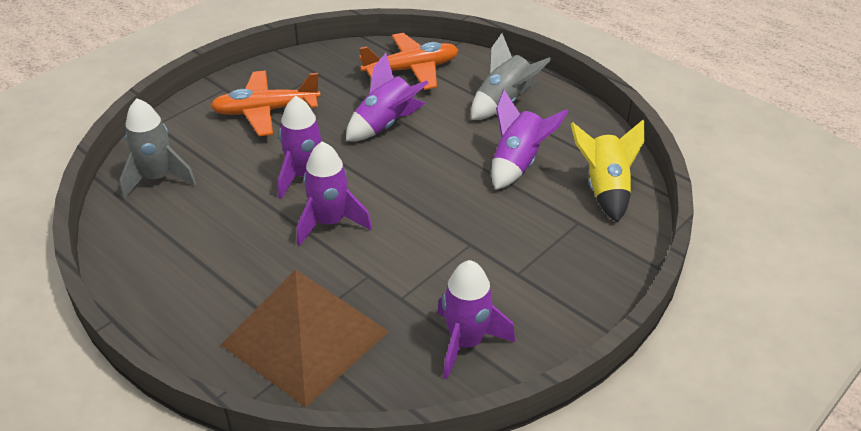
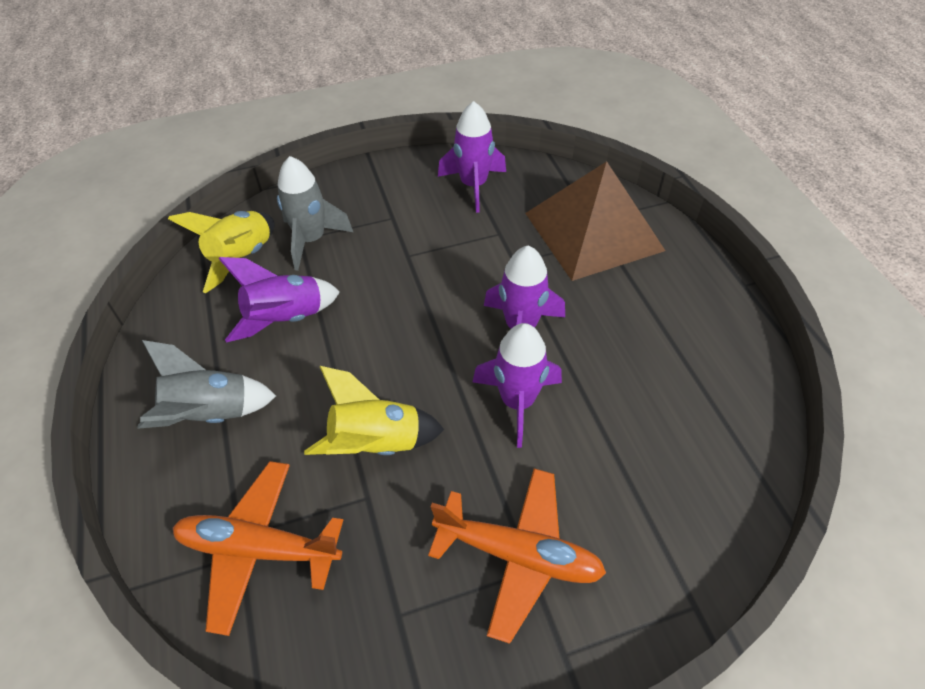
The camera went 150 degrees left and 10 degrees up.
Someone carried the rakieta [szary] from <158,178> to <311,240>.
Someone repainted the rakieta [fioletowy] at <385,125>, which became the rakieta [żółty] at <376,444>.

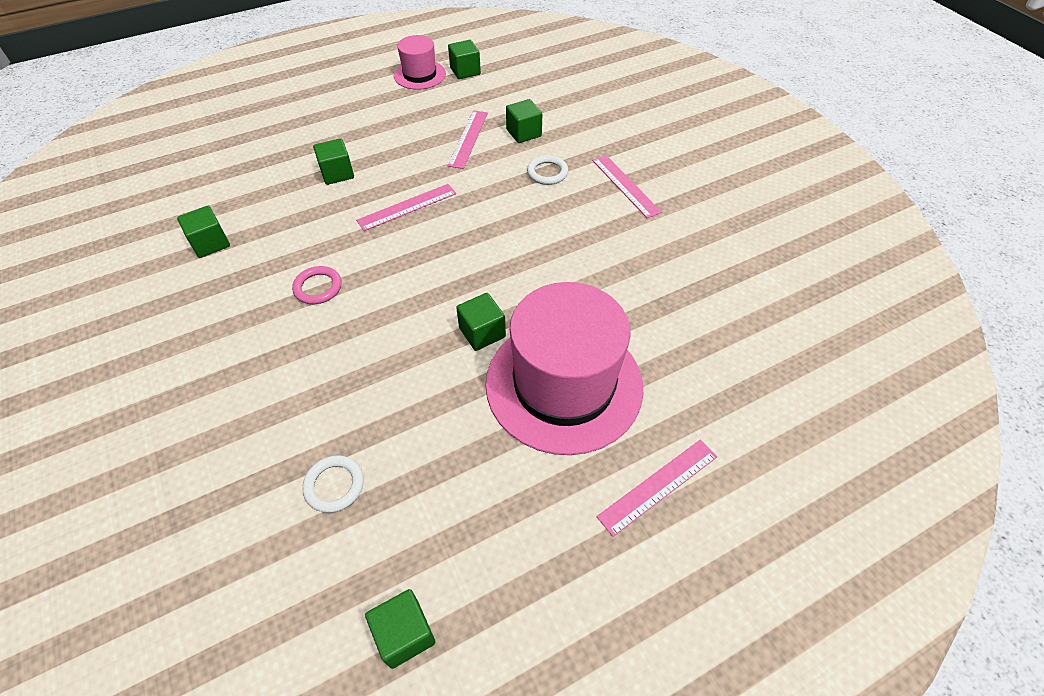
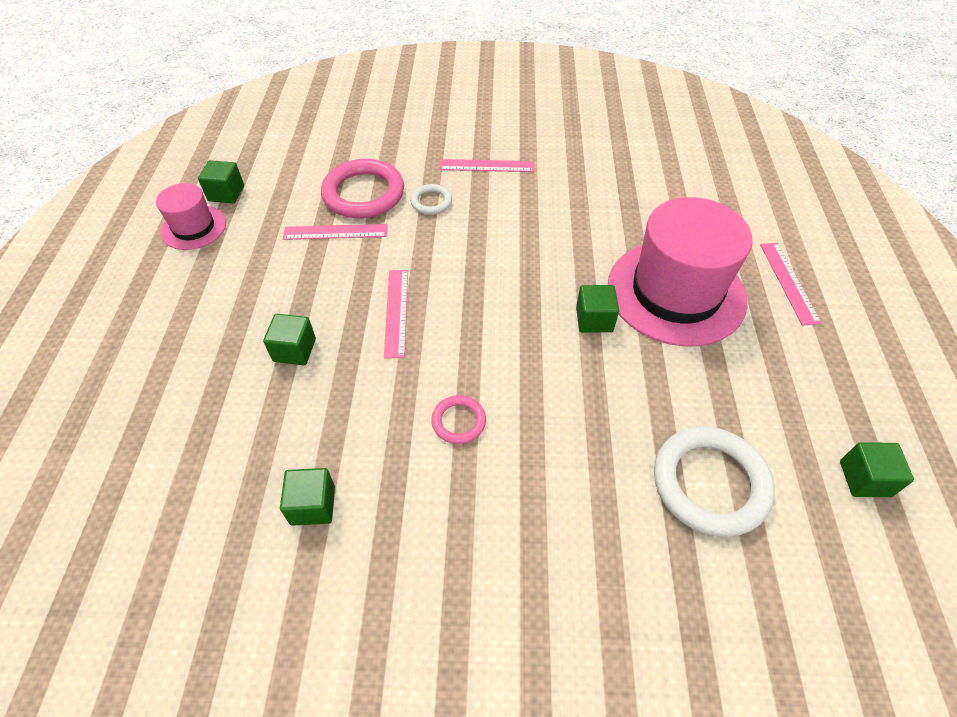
The camera went 60 degrees left and 0 degrees up.
Someone swapped the sześcian [zielony] at <524,133> for the pierścień [różowy] at <363,193>.
Someone rotated the linijka [różowy] at <468,138> by 45 degrees counterclockwise.
Someone scaled the pierścień [biały] at <334,485> by 1.99.

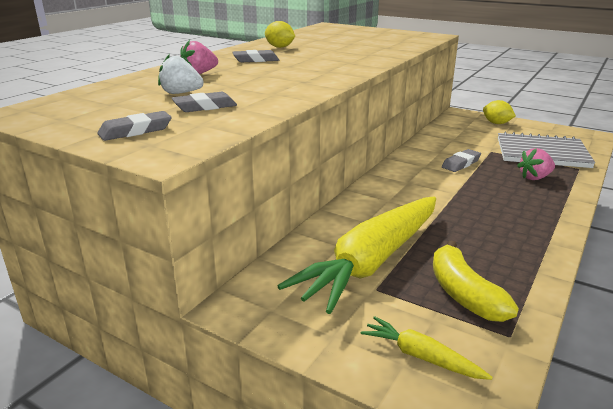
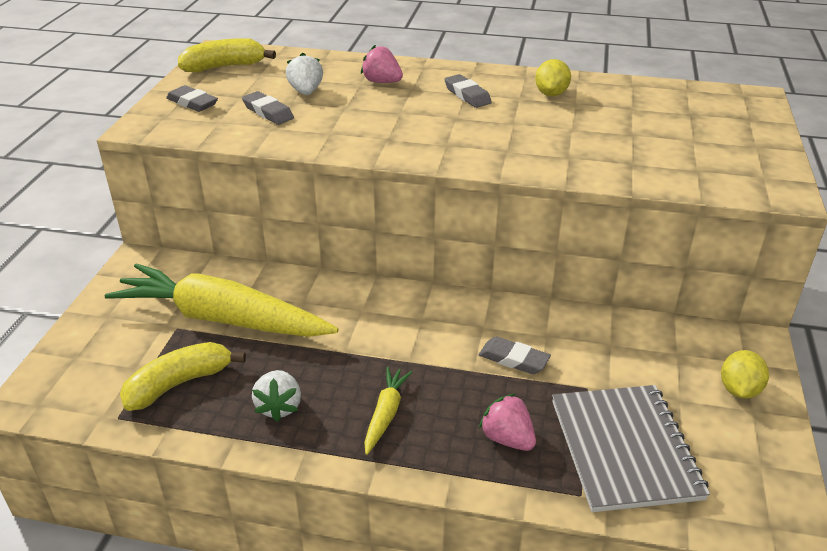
The camera went 70 degrees right and 10 degrees up.
Someone put down the banan [żółty] at <224,67>.
Someone put down the truskawka [biały] at <279,407>.
Someone carried the marchewka [żółty] from <421,356> to <386,414>.

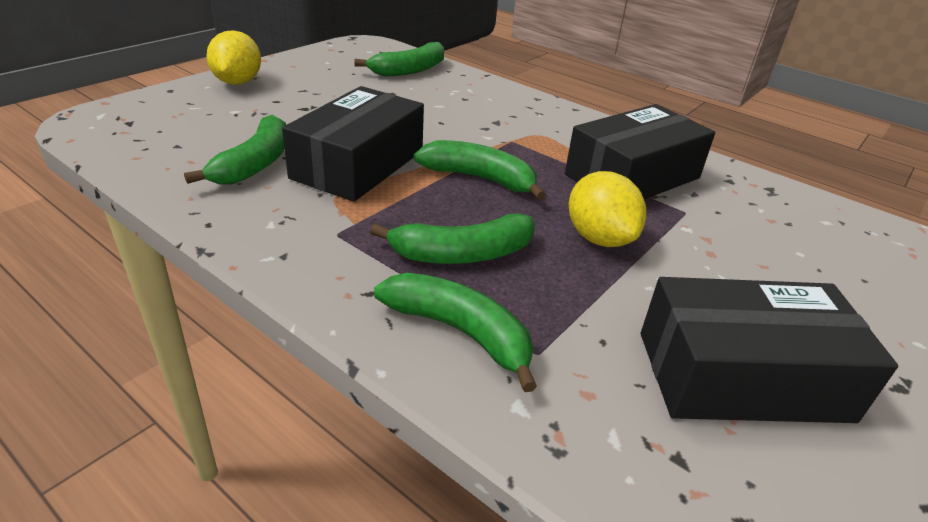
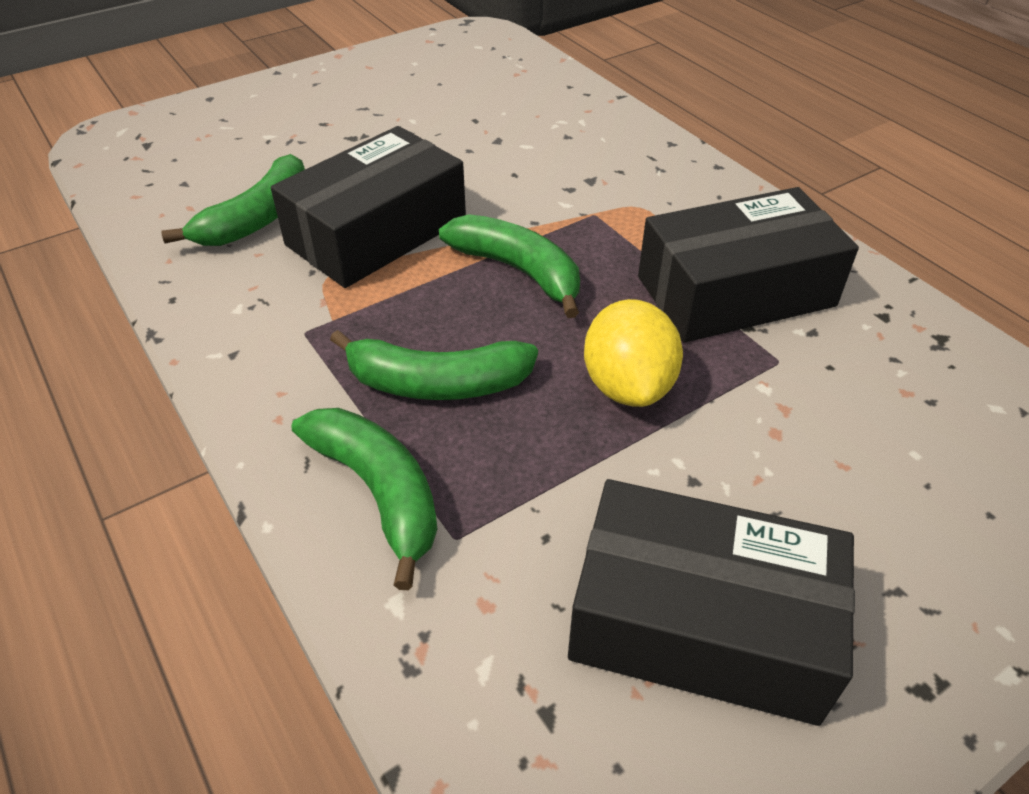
The camera went 20 degrees right and 10 degrees up.
Someone took away the cytryna [żółty] at <237,82>.
Someone took away the banan [zielony] at <409,70>.

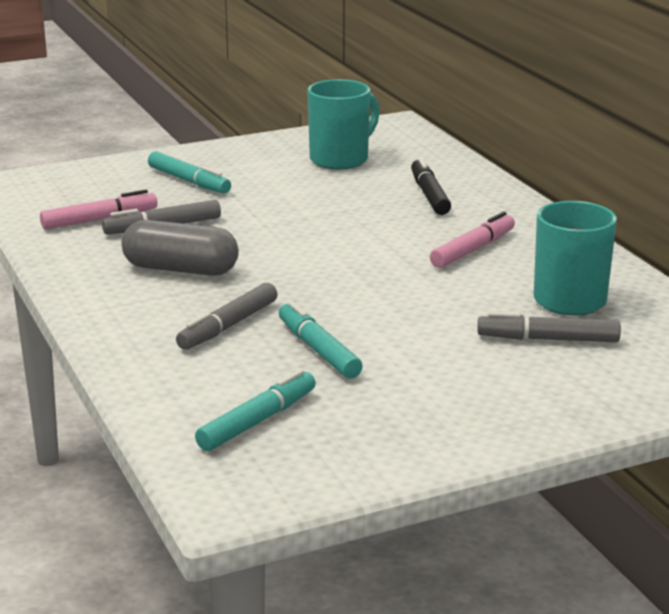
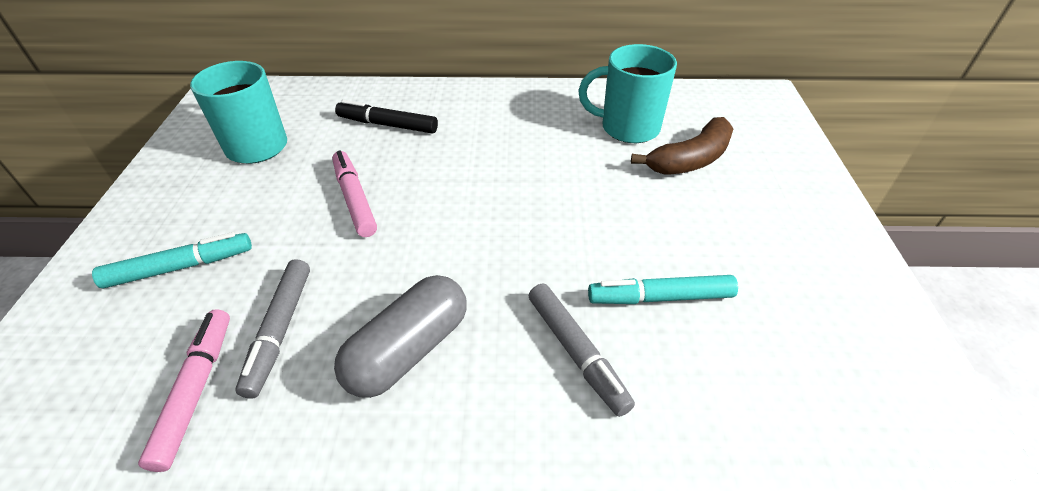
The camera went 65 degrees left and 20 degrees up.
Someone took away the flamaster [turkusowy] at <257,421>.
Someone carried the flamaster [różowy] from <473,250> to <355,199>.
Someone swapped the flamaster [szary] at <548,339> for the banan [brązowy] at <690,160>.

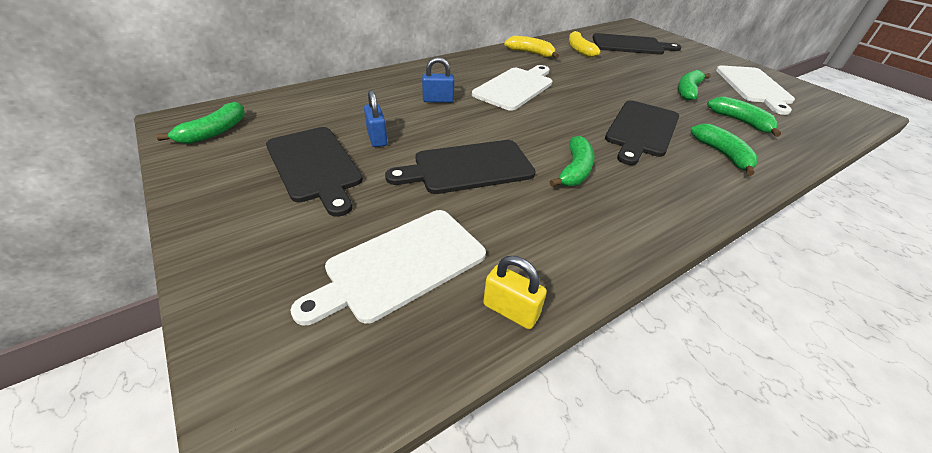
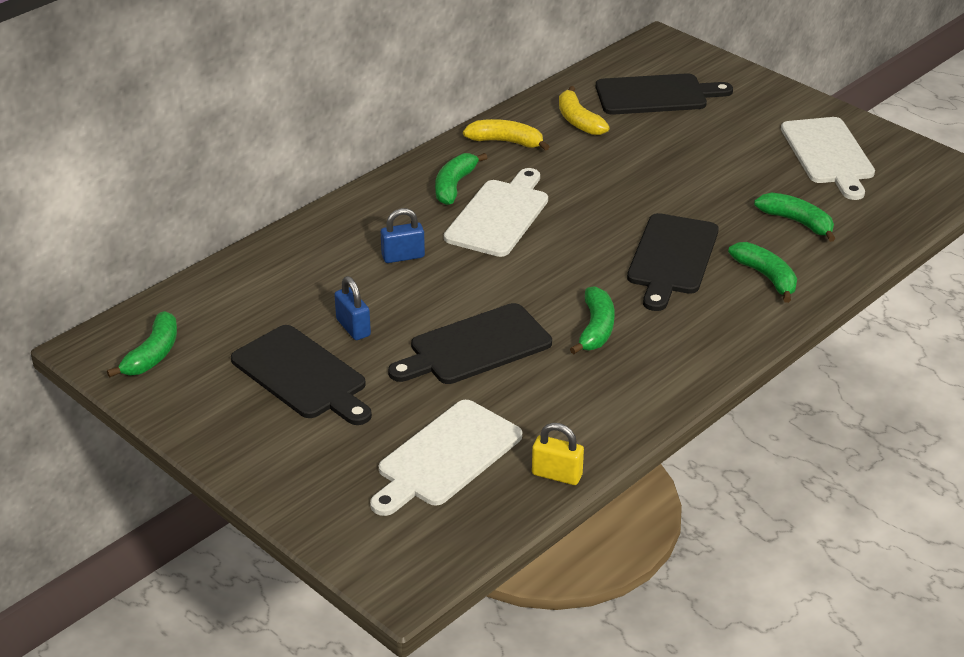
The camera went 10 degrees left and 5 degrees down.
Someone carried the banan [zielony] from <688,91> to <454,186>.

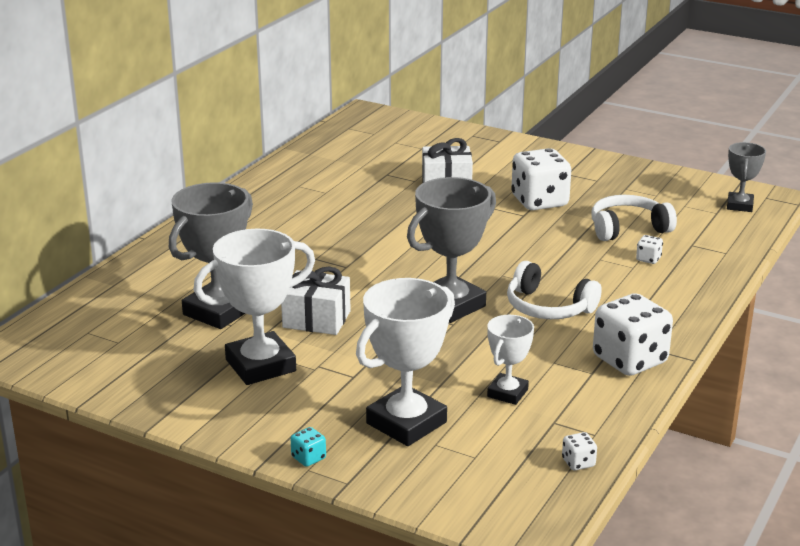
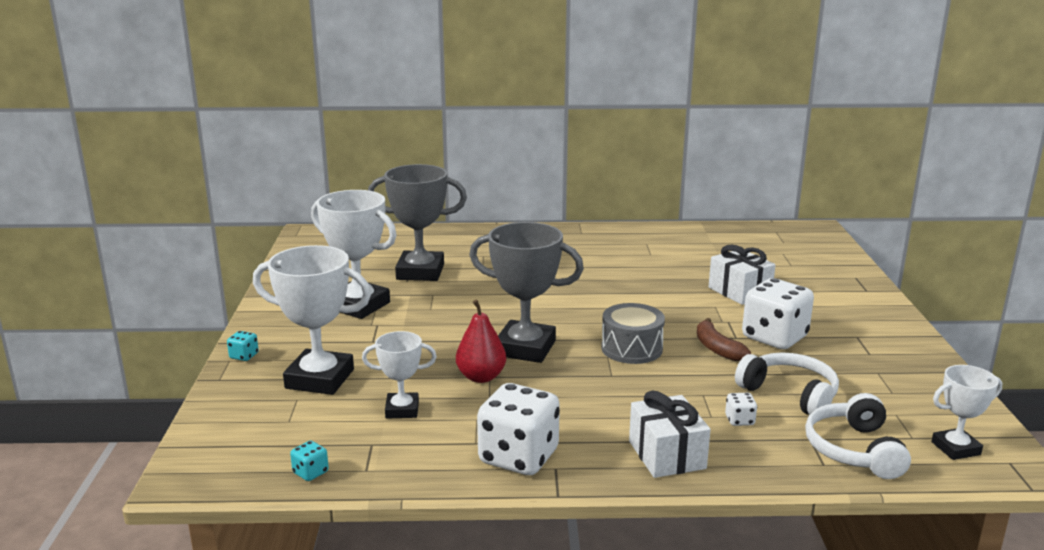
The camera went 60 degrees right and 5 degrees down.
Someone put down the gruszka [czerwony] at <481,377>.
Someone put down the bęben [szary] at <631,349>.
Someone put down the banan [brązowy] at <717,348>.
Someone carried the prezent [biały] from <316,319> to <667,455>.
Someone carried the słuchawki [biały] from <548,307> to <854,450>.
Someone repainted the kostka do gry [biały] at <578,463>, which became the kostka do gry [turkusowy] at <310,473>.
Someone repainted the puchar [szary] at <739,205>, which became the puchar [biały] at <955,448>.

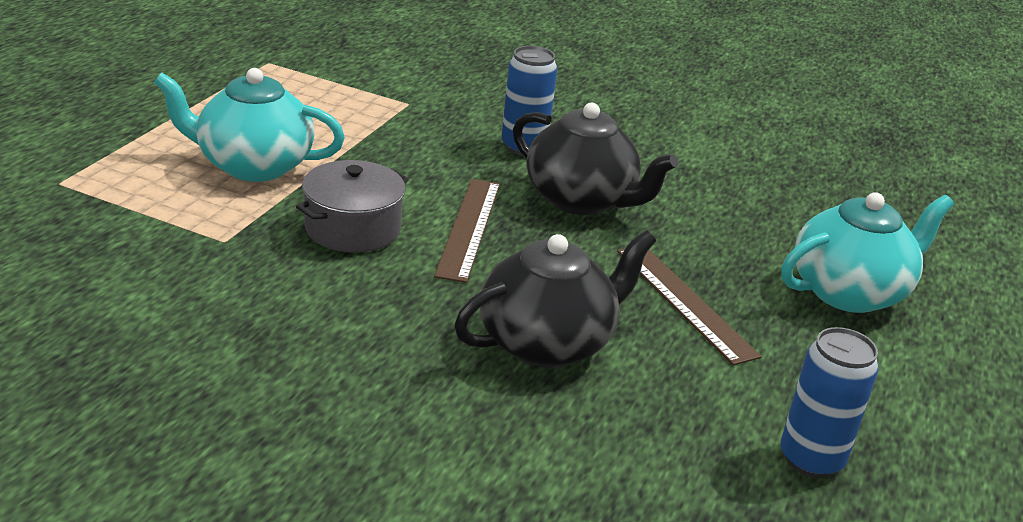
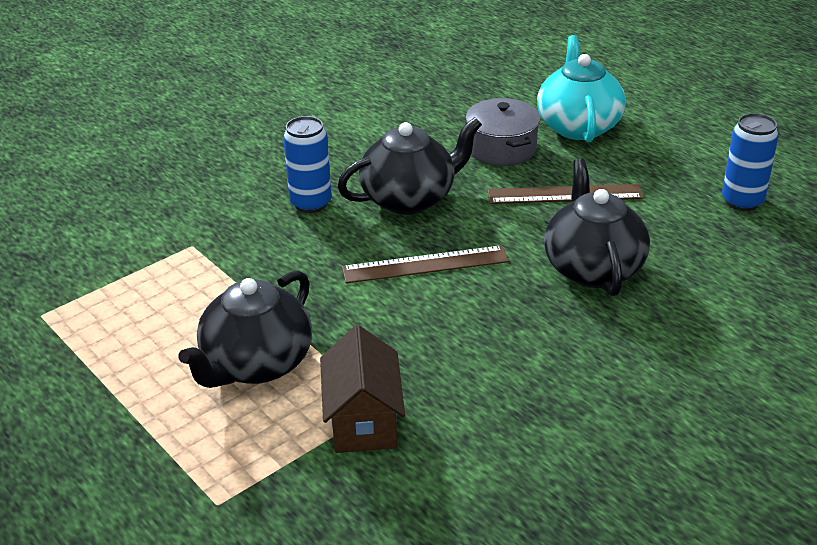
The camera went 60 degrees left and 5 degrees up.
Someone put down the domek [brązowy] at <363,421>.
Someone carried the garnek [szary] from <352,228> to <501,148>.
Someone repainted the imbryk [turkusowy] at <253,165>, which became the imbryk [czarny] at <256,364>.
Someone rotated the linijka [brązowy] at <469,228> by 45 degrees counterclockwise.

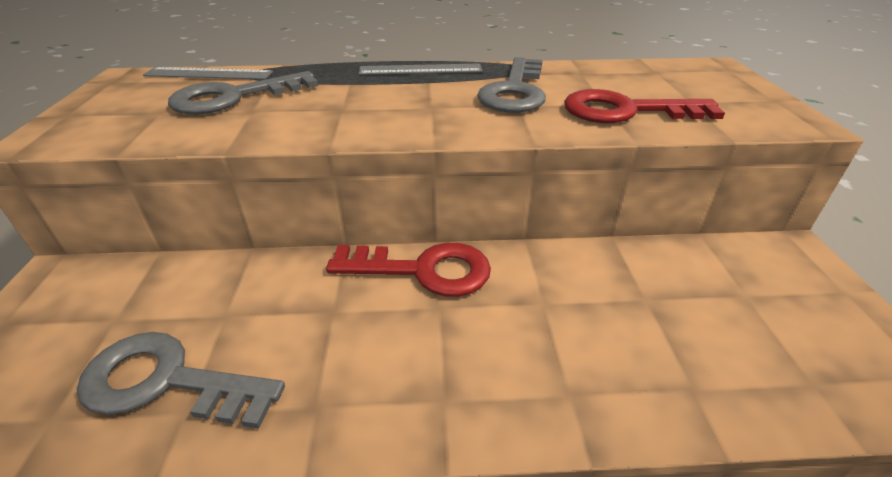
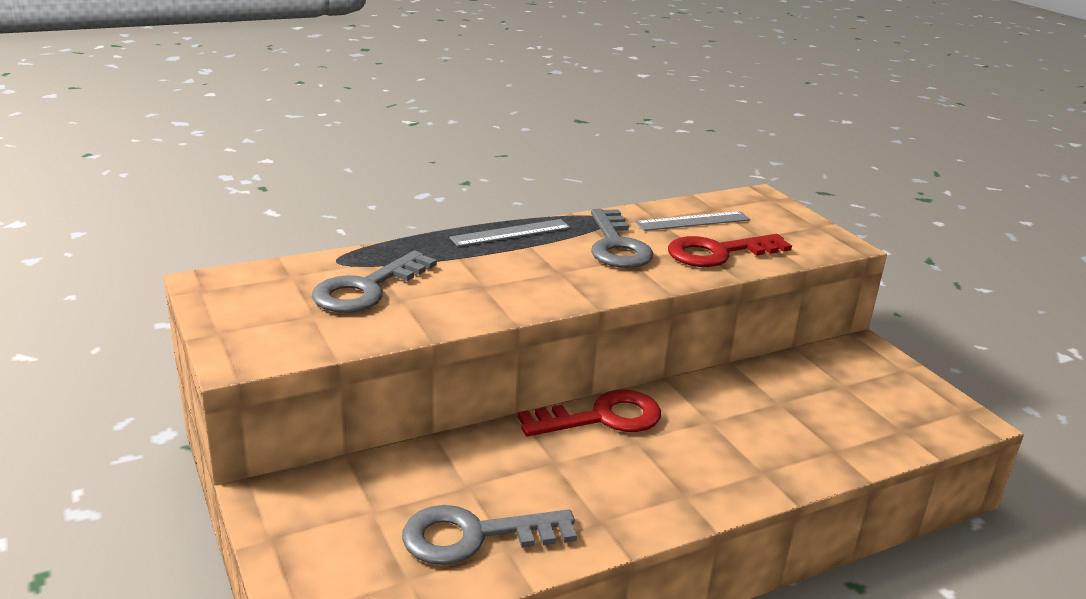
The camera went 25 degrees left and 10 degrees down.
Someone carried the linijka [szary] from <209,74> to <693,221>.

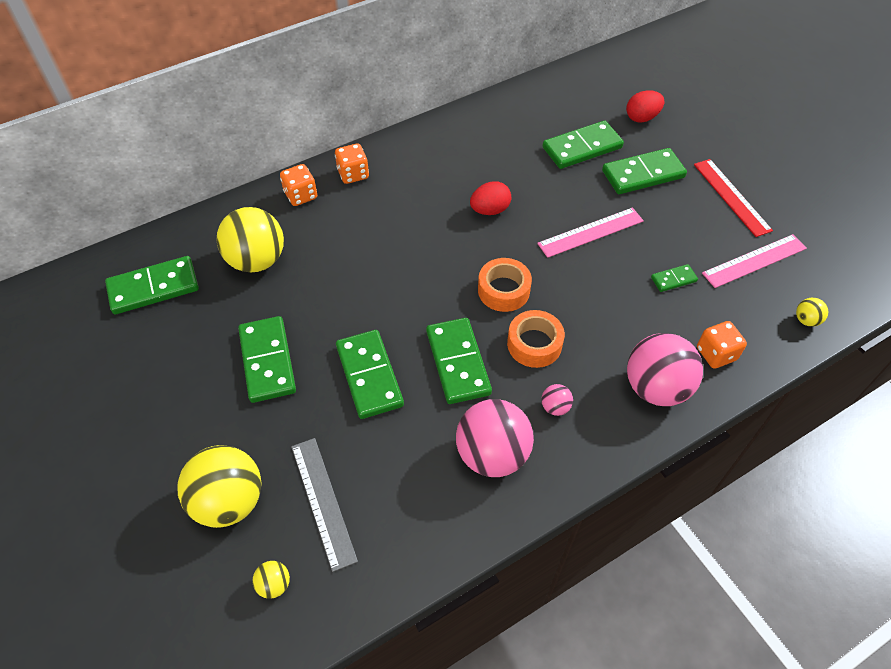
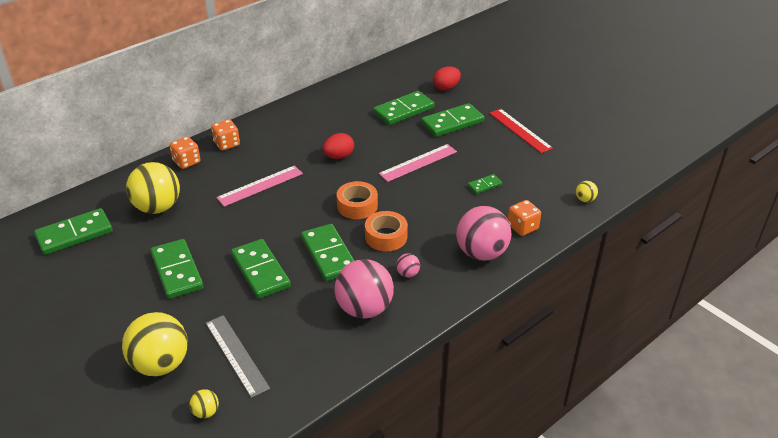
The camera went 10 degrees left and 15 degrees down.
Someone carried the linijka [różowy] from <754,261> to <260,186>.

